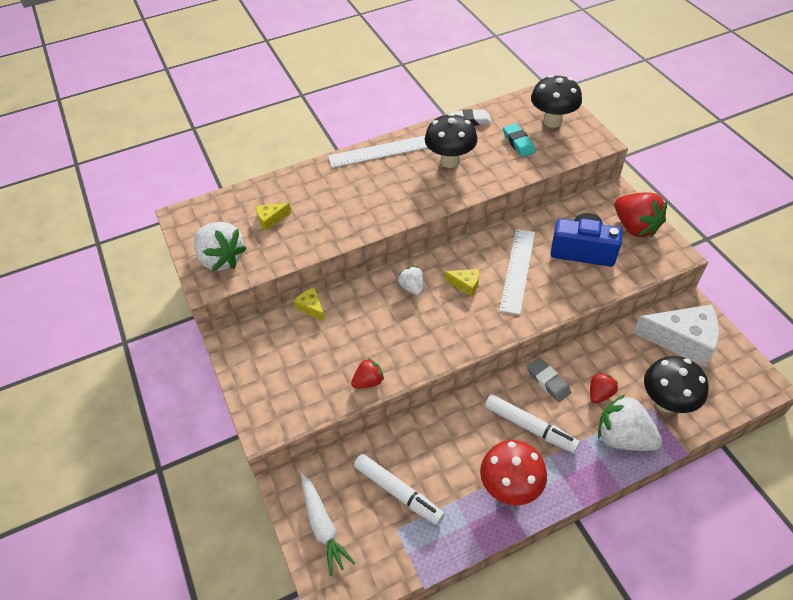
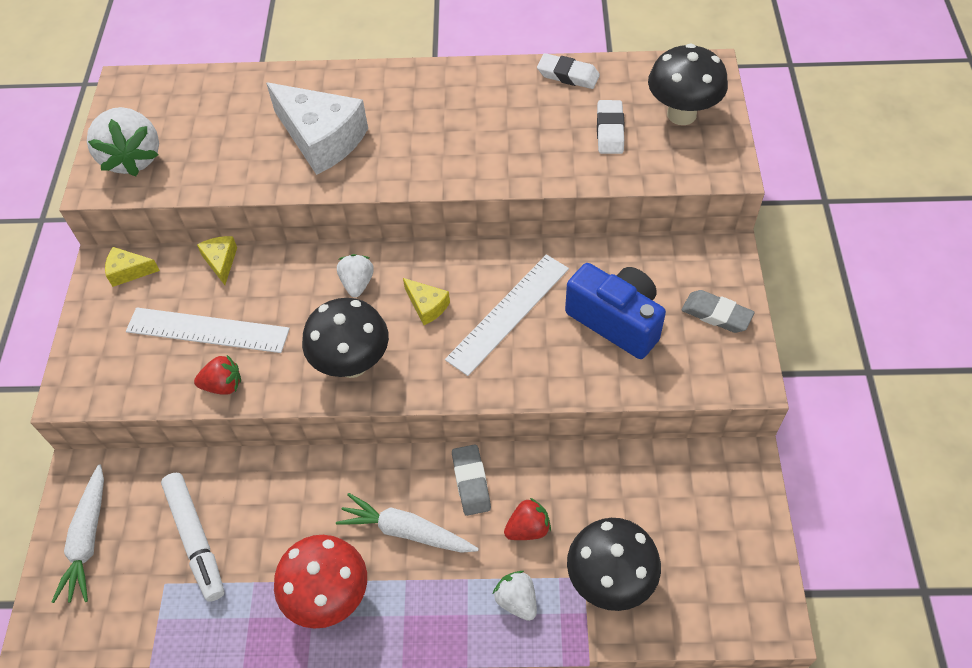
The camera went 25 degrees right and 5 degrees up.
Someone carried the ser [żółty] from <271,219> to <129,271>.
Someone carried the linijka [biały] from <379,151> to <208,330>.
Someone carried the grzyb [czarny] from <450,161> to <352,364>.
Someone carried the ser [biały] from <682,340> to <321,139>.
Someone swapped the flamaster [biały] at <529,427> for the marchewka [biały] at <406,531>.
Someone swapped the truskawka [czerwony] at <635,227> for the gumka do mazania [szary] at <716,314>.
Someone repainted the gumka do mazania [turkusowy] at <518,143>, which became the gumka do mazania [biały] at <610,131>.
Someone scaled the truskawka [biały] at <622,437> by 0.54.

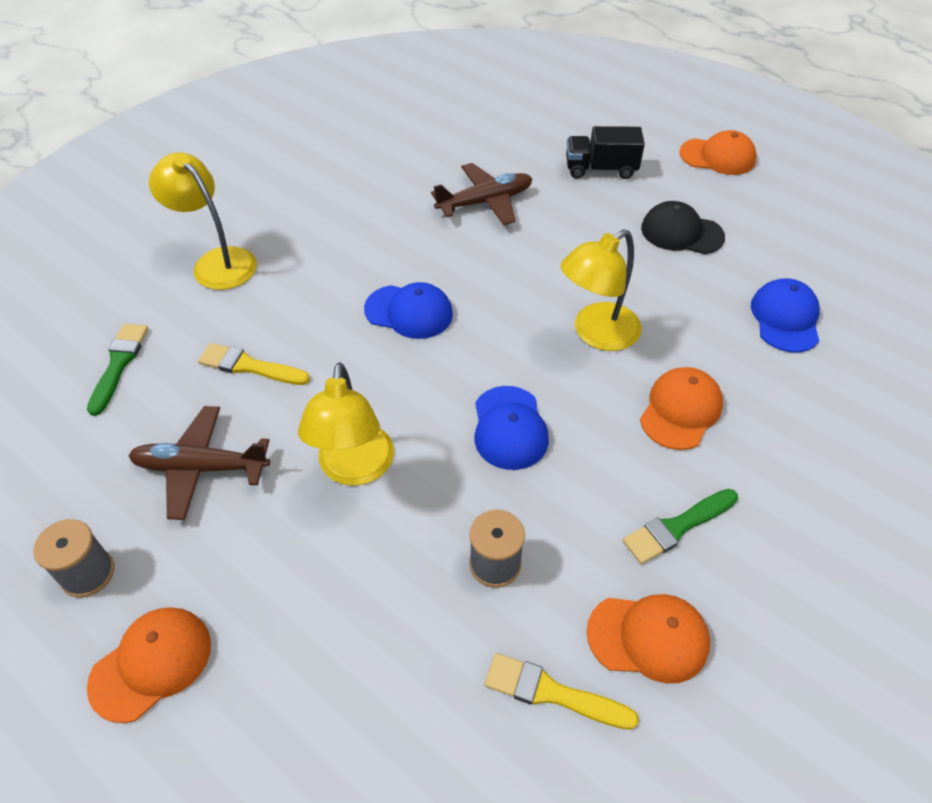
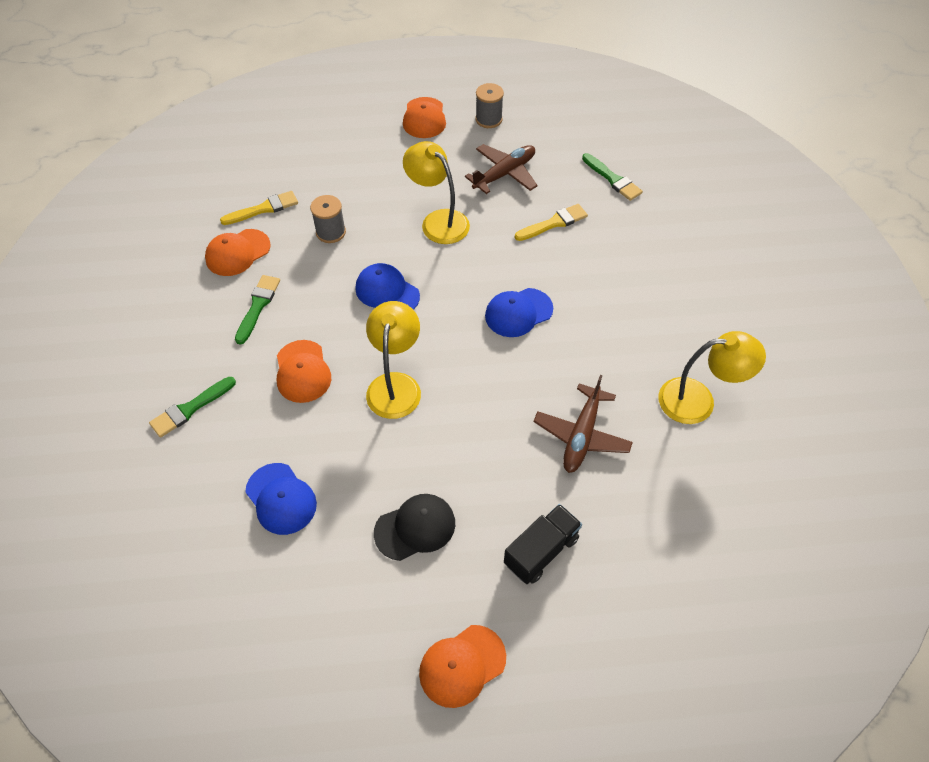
The camera went 135 degrees right and 5 degrees up.
Someone put down the pędzel [zielony] at <190,409>.
Someone carried the lampka [żółty] from <217,262> to <698,400>.

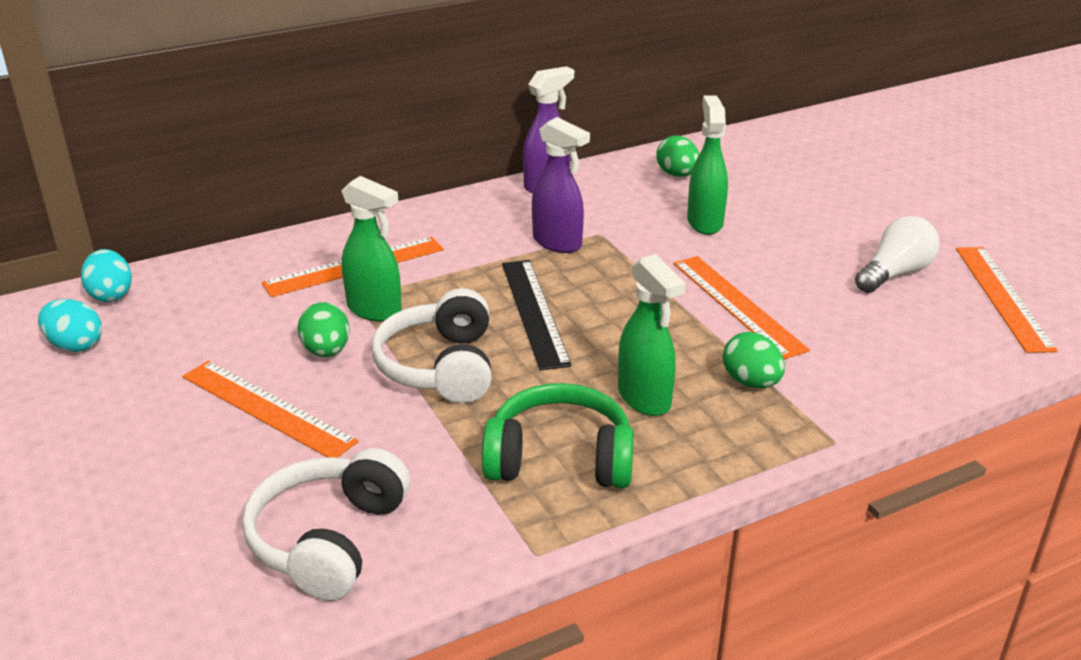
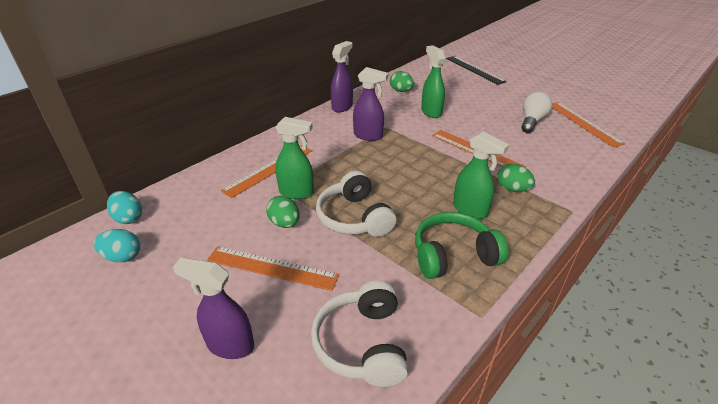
The camera went 20 degrees left and 5 degrees up.
Someone put down the spryskiwacz [fioletowy] at <230,345>.
Someone carried the linijka [czarny] from <534,312> to <474,69>.

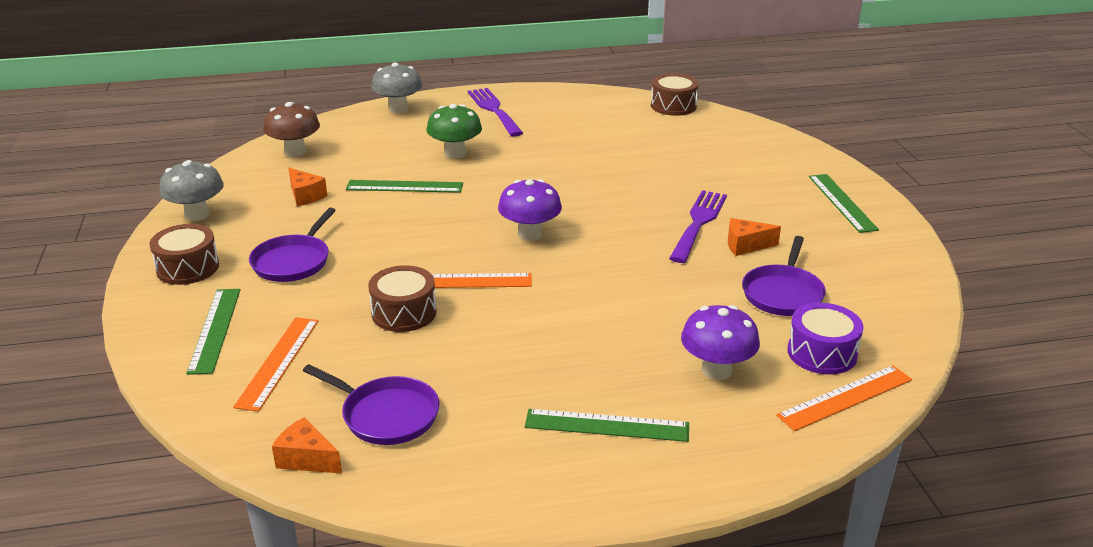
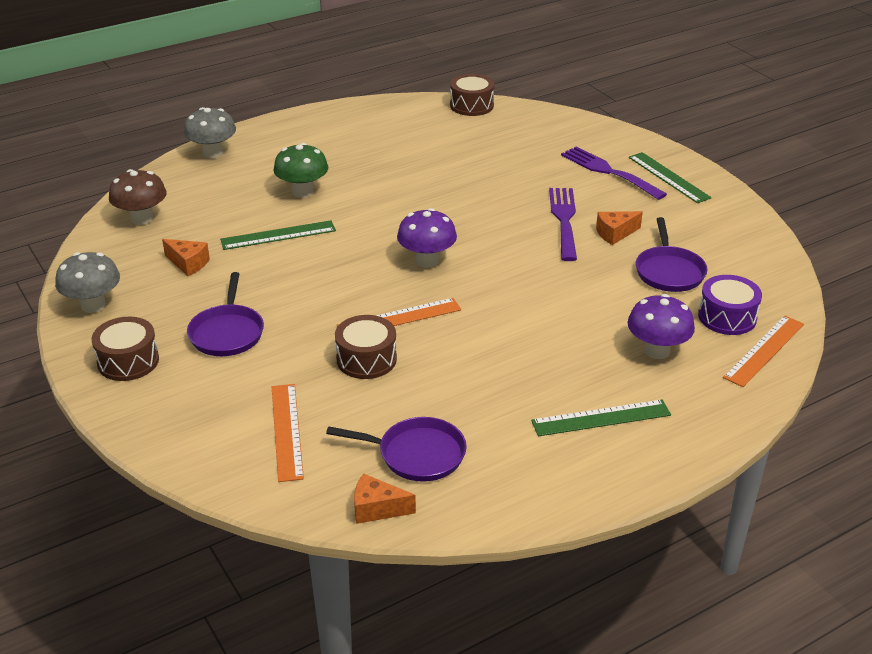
The camera went 20 degrees left and 5 degrees up.
Someone took away the linijka [zielony] at <215,330>.
Someone carried the widelec [fioletowy] from <494,110> to <608,172>.

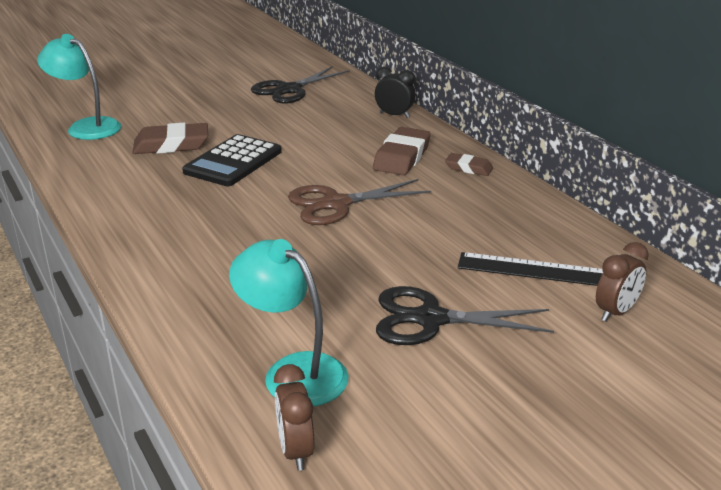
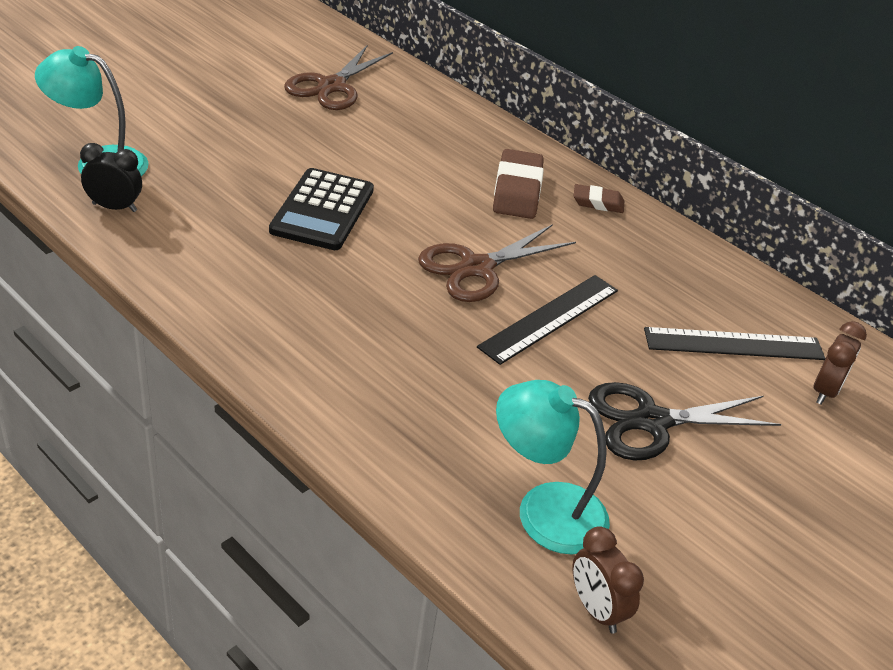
The camera went 20 degrees left and 10 degrees up.
Someone took away the gumka do mazania [brązowy] at <171,145>.
Someone put down the linijka [czarny] at <550,318>.
Someone carried the budzik [czarny] from <394,115> to <115,207>.
Someone repainted the nożyczki [czarny] at <289,90>, which became the nożyczki [brązowy] at <332,86>.

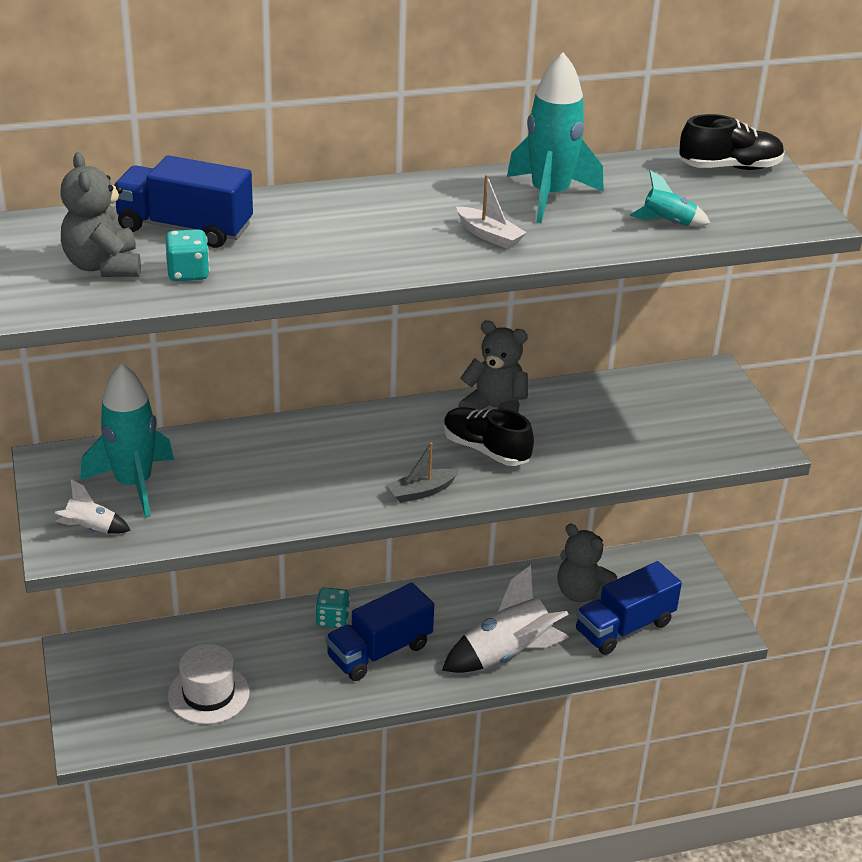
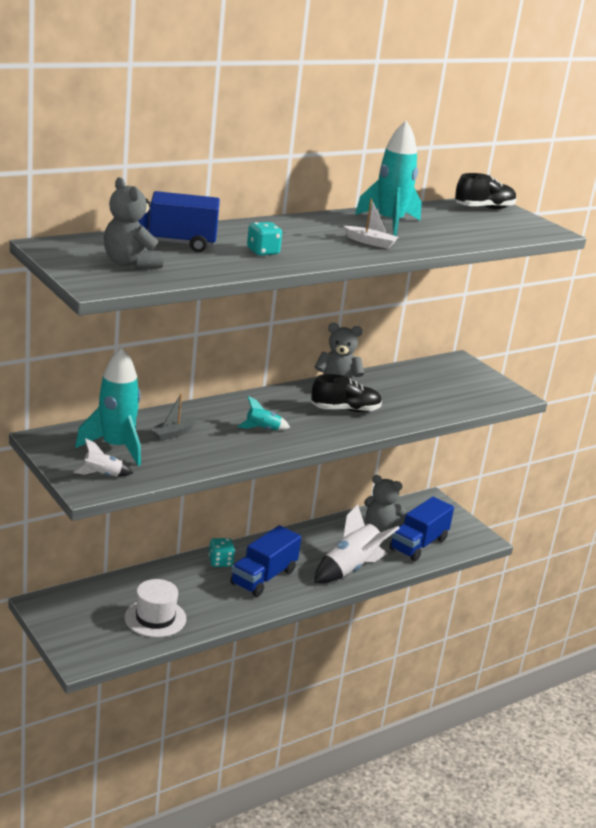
The camera went 20 degrees left and 10 degrees down.
Someone carried the kostka do gry [turkusowy] from <188,273> to <263,252>.
Someone carried the łódka [szary] from <421,492> to <173,433>.
Someone carried the rakieta [turkusowy] from <667,222> to <262,429>.
Someone rotated the but [czarny] at <485,450> by 150 degrees clockwise.

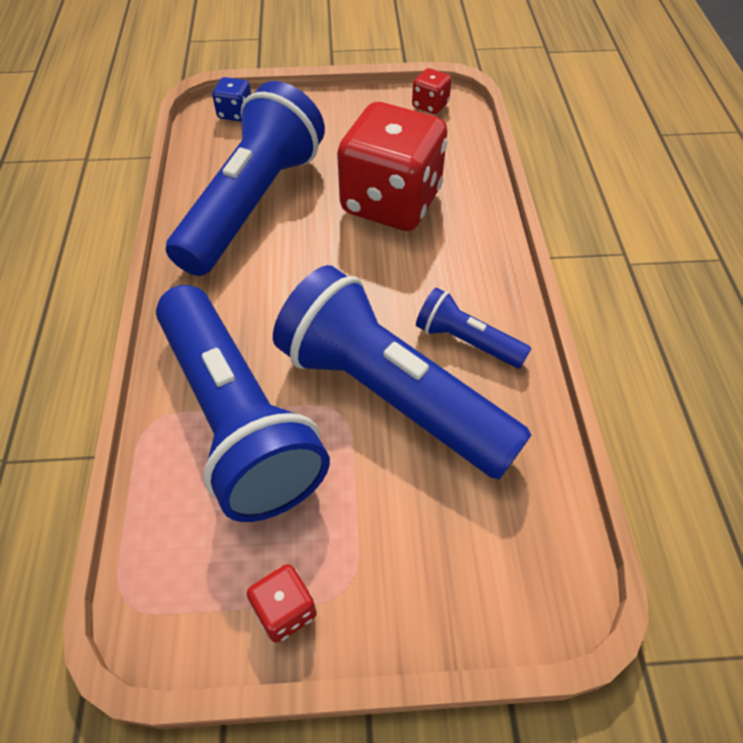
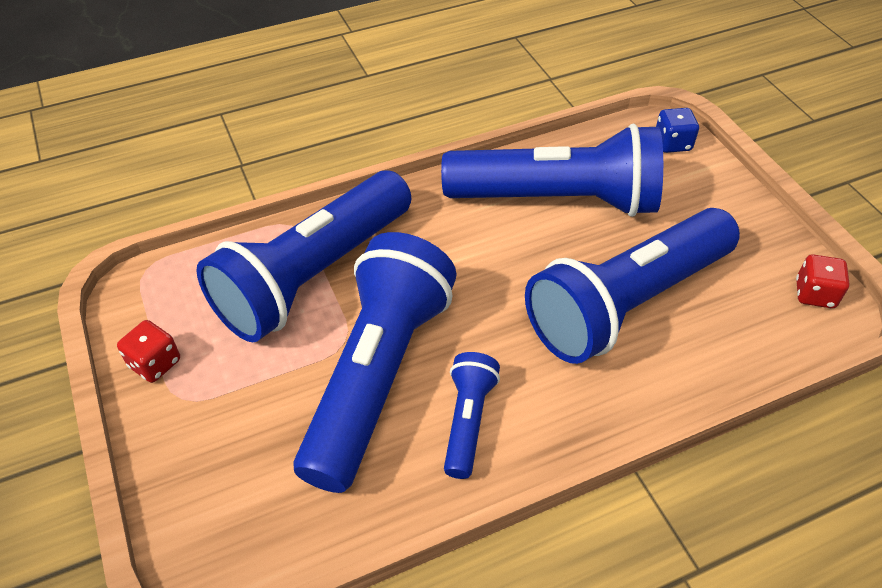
The camera went 70 degrees right and 5 degrees down.
Someone swapped the kostka do gry [czerwony] at <391,202> for the latarka [niebieski] at <627,303>.

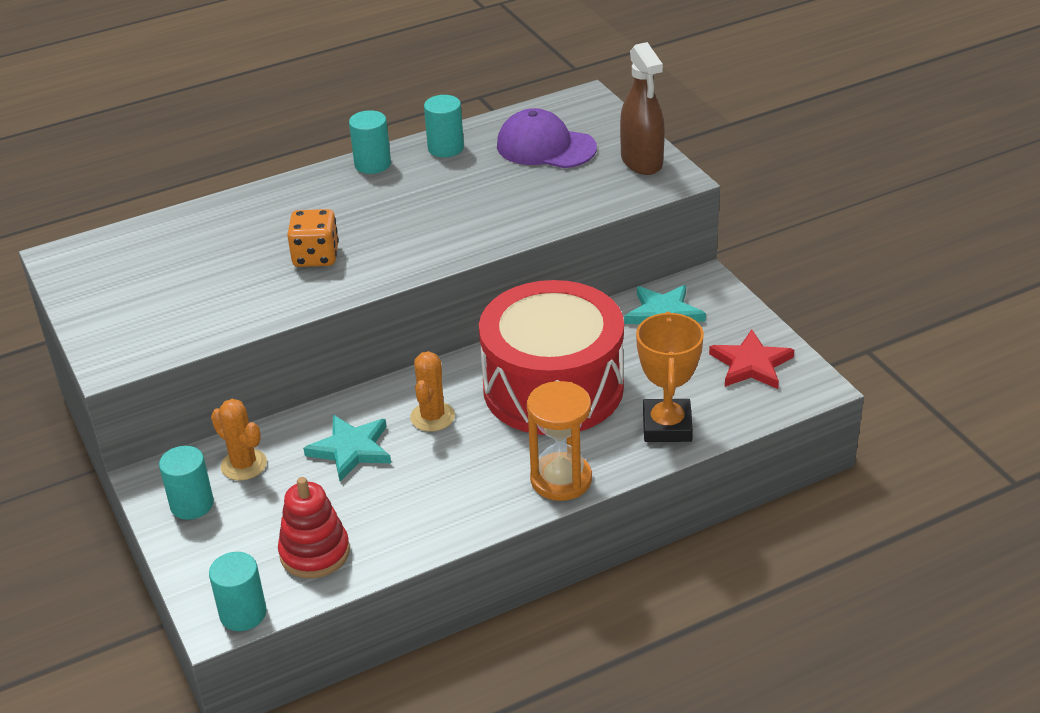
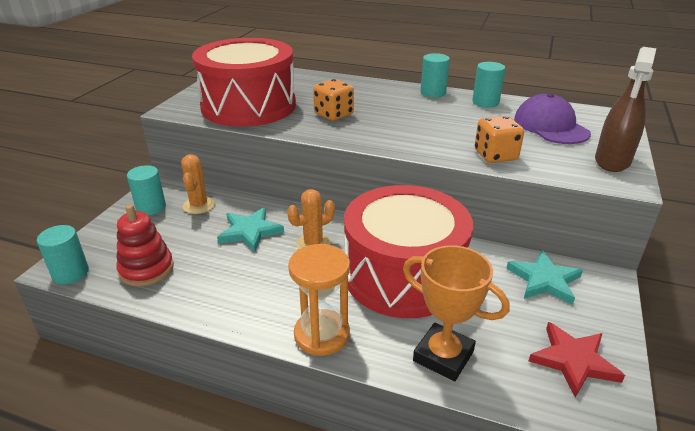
The camera went 45 degrees right and 5 degrees down.
Someone put down the bęben [czerwony] at <248,106>.
Someone put down the kostka do gry [pomarańczowy] at <495,155>.
Someone rotated the puchar [pomarańczowy] at <667,426> by 75 degrees clockwise.

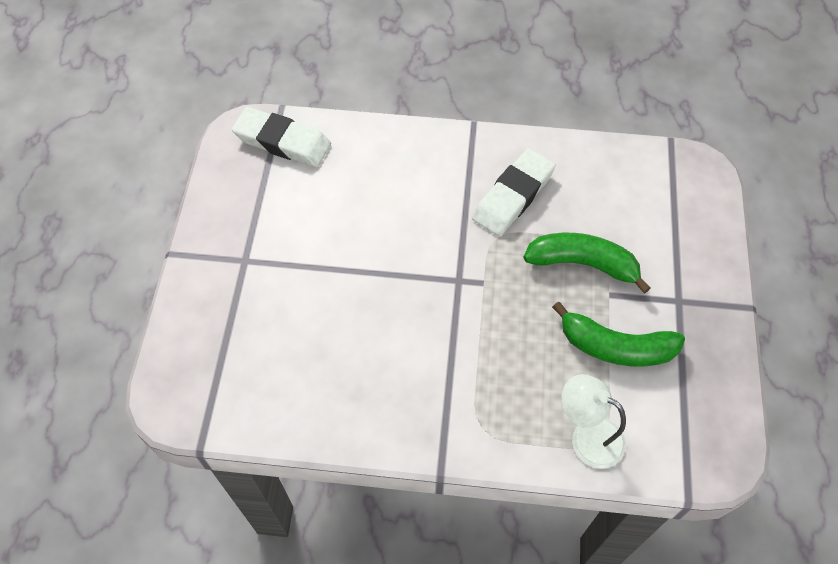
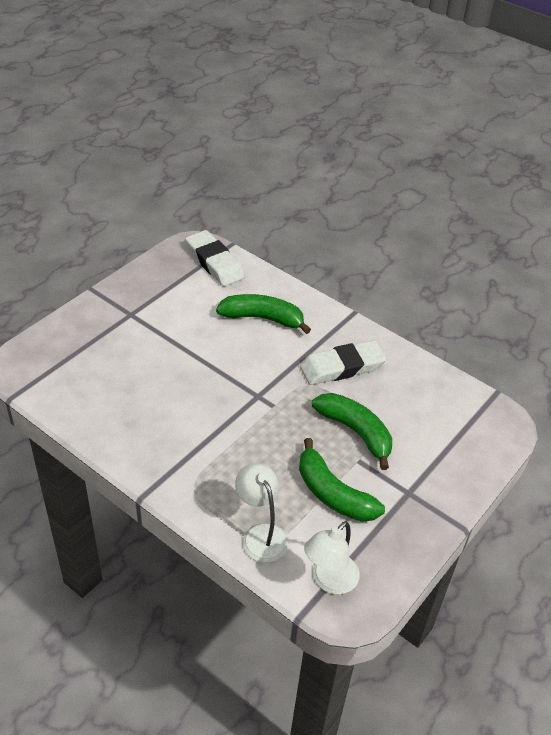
The camera went 30 degrees right and 15 degrees down.
Someone put down the banan [zielony] at <262,318>.
Someone put down the lampka [biały] at <329,581>.

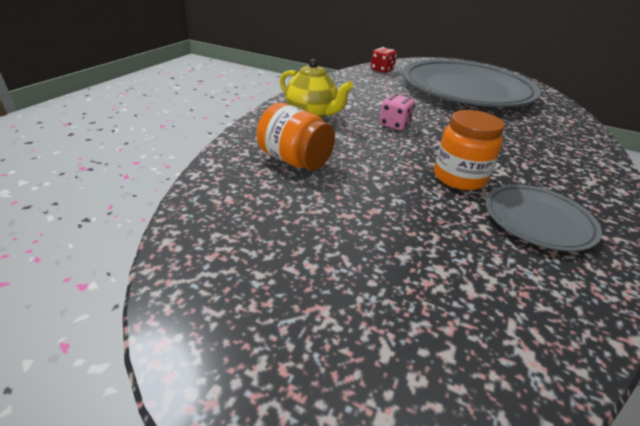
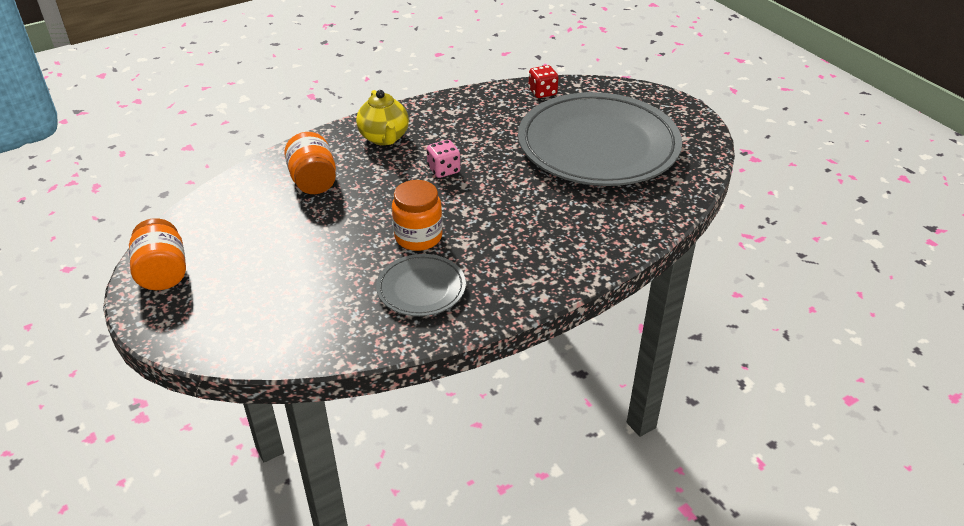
The camera went 35 degrees right and 5 degrees up.
Someone put down the słoik [pomarańczowy] at <163,273>.

